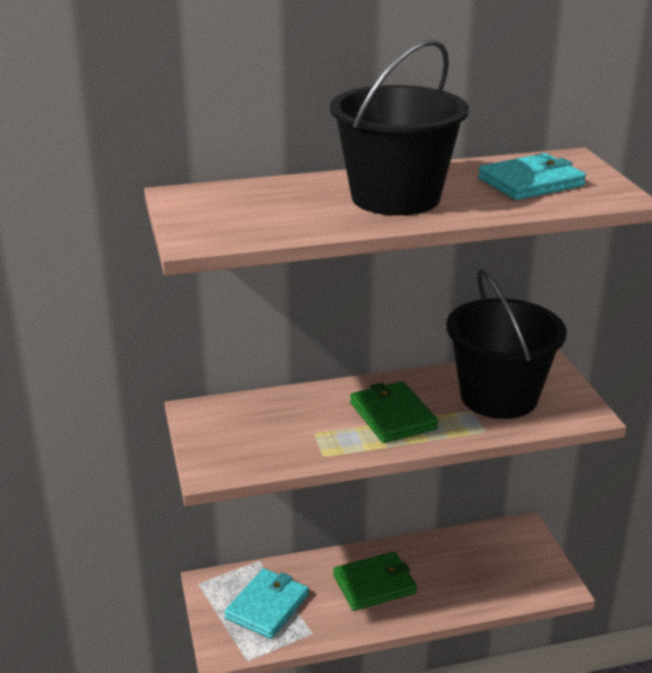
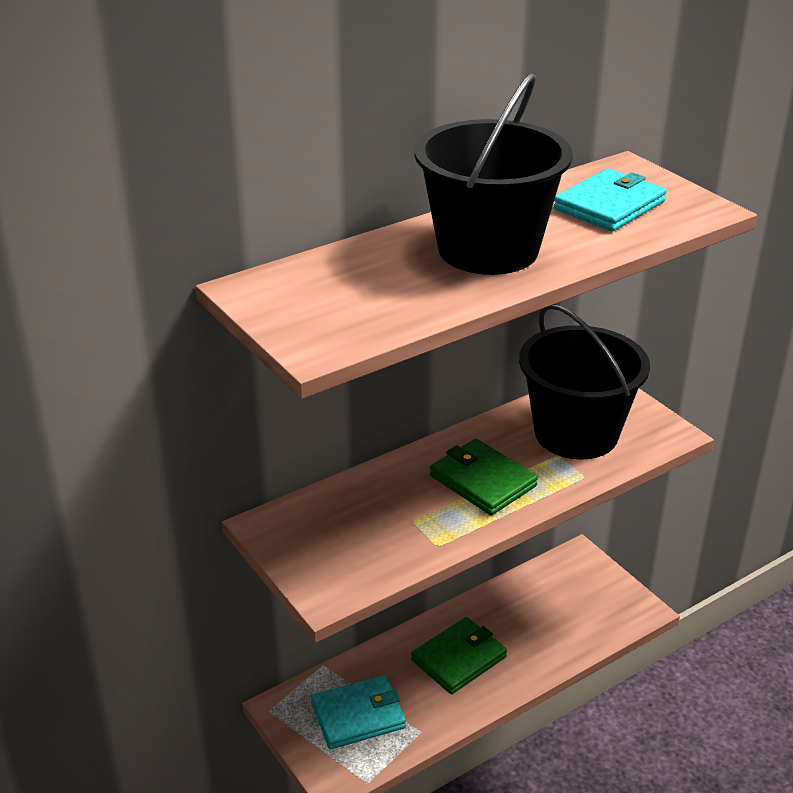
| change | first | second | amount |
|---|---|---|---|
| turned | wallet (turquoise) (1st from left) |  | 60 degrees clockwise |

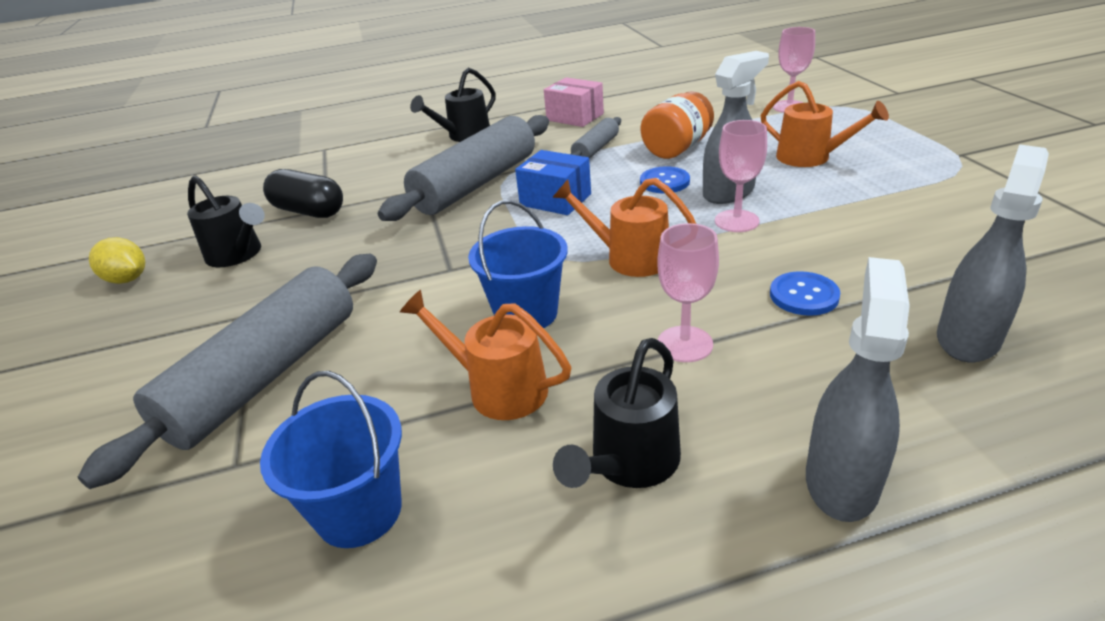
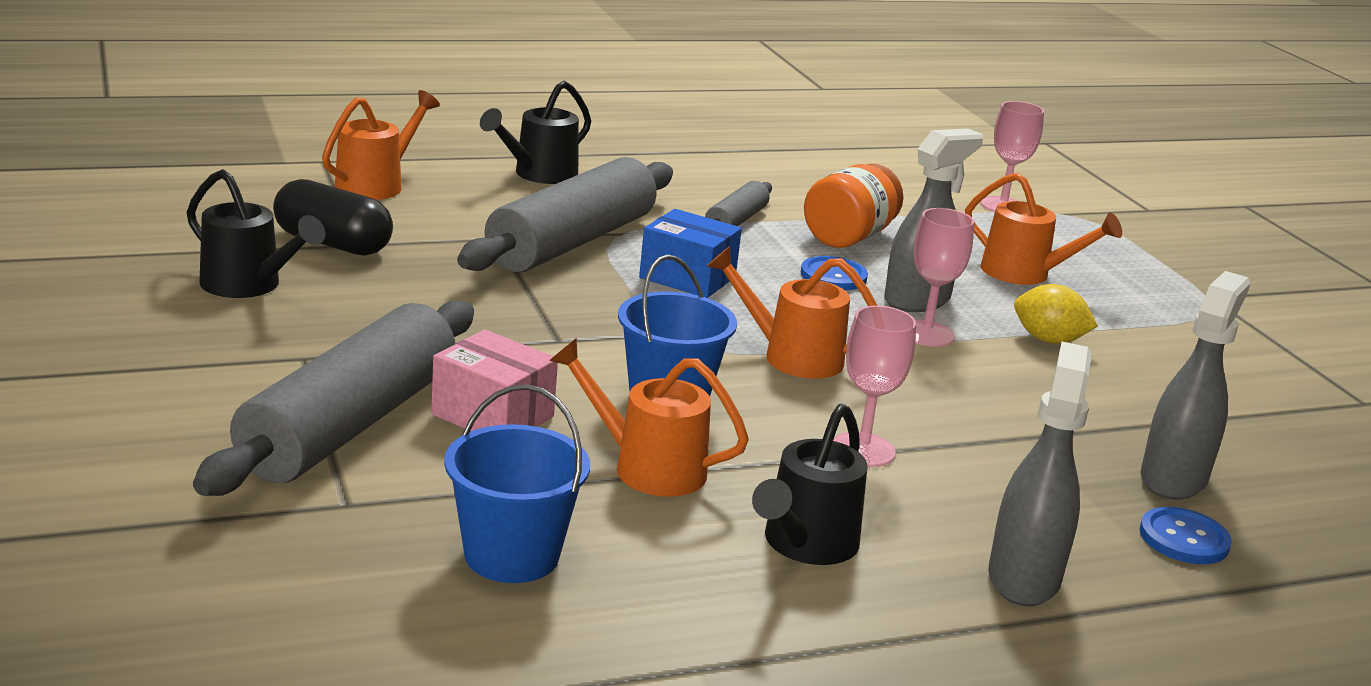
| change | first | second | amount |
|---|---|---|---|
| added |  | watering pot (orange-coloured) (1st from left) |  |
| moved | package (rosy) |  |  |
| moved | lemon (golden) |  |  |
| moved | shirt button (blue) (2nd from left) |  |  |

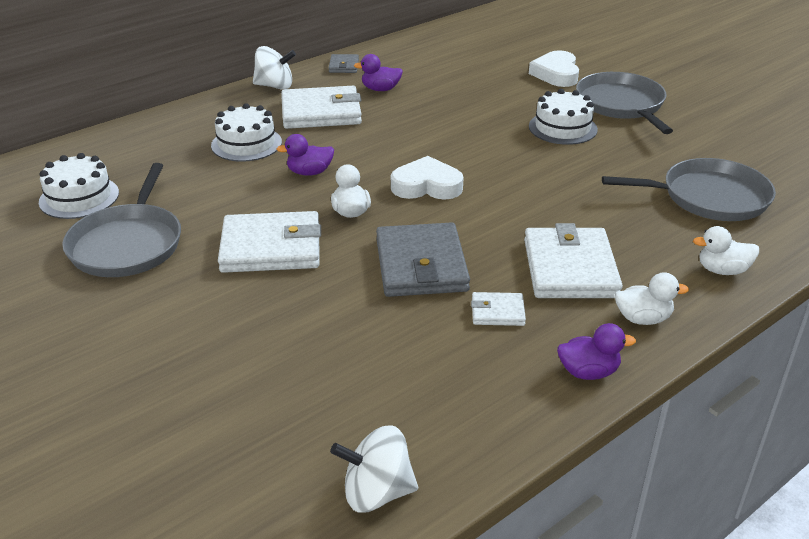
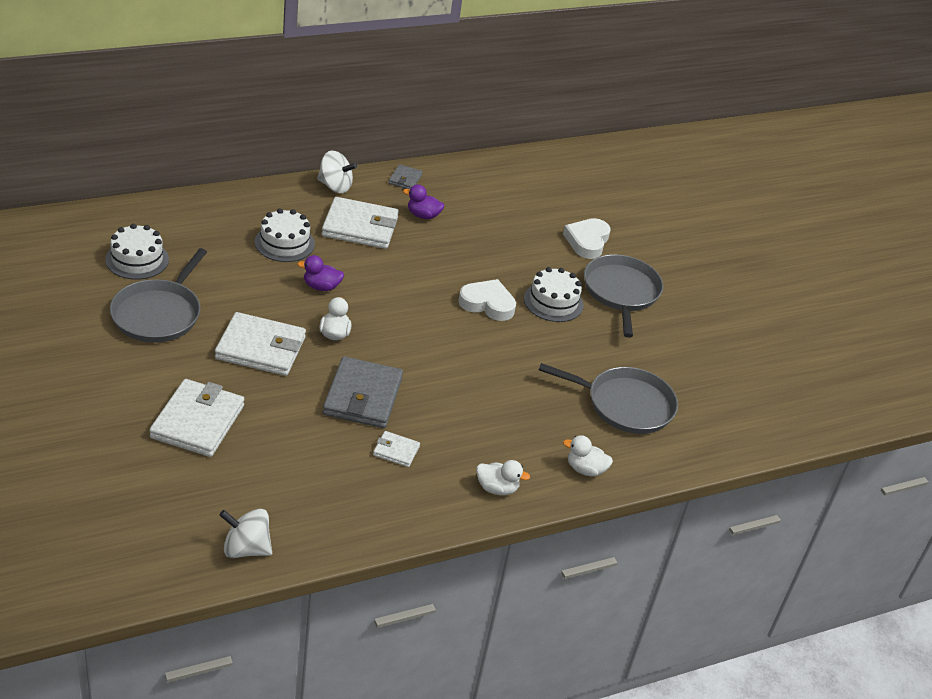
| change | first | second | amount |
|---|---|---|---|
| moved | wallet (pure white) (4th from left in the first image) | wallet (pure white) (1st from left) |  |
| moved | heart shape (pure white) (1st from left) |  |  |
| removed | rubber duck (violet) (3rd from left) |  |  |

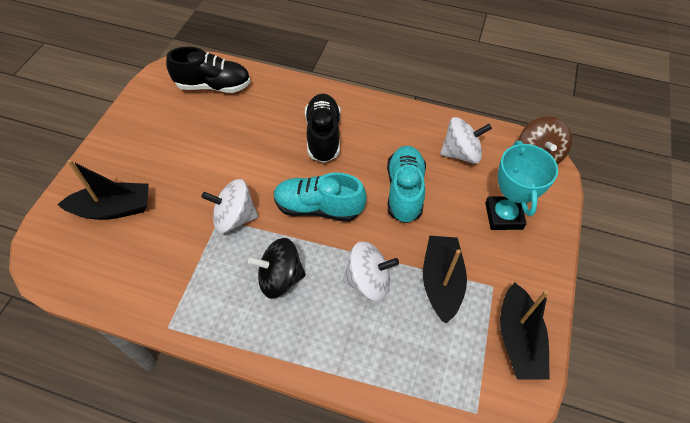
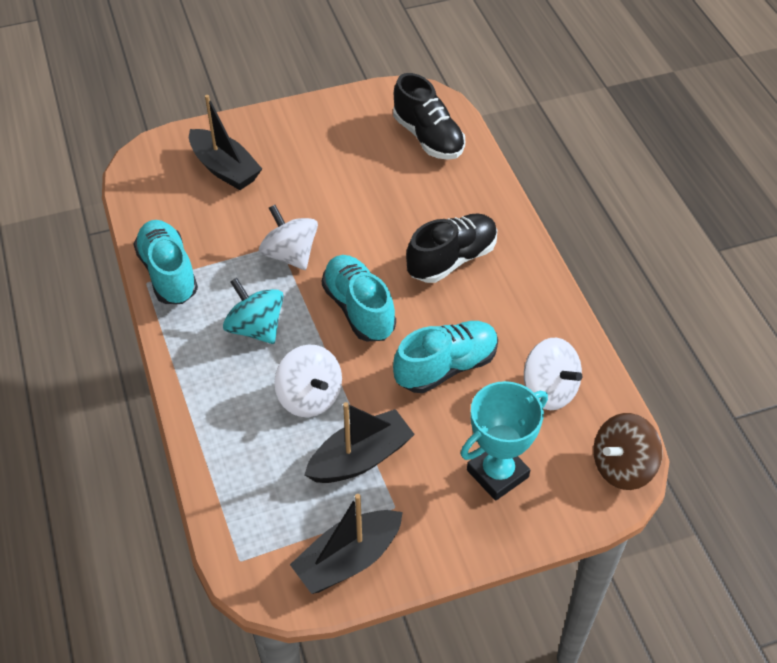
| change | first | second | amount |
|---|---|---|---|
| added |  | lace-up shoe (turquoise) (1st from left) |  |
| recoloured | spinning top (jet-black) | spinning top (turquoise) |  |

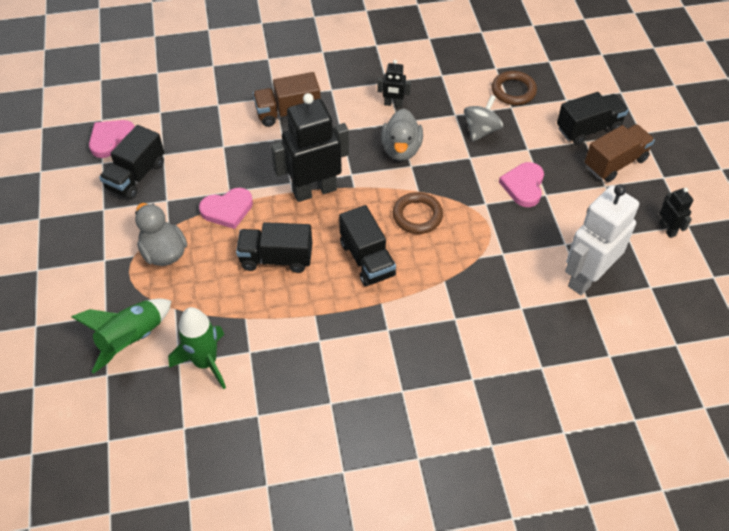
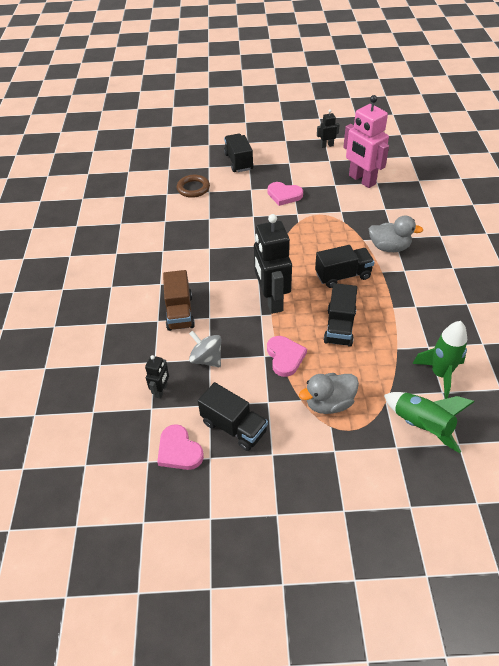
| change | first | second | amount |
|---|---|---|---|
| moved | robot figure (jet-black) (2nd from left in the first image) | robot figure (jet-black) (1st from left) |  |
| moved | spinning top (gray) |  |  |
| recoloured | robot figure (pure white) | robot figure (rosy) |  |
| moved | rubber duck (gray) (2nd from left) |  |  |
| removed | torus (russet) (1st from left) |  |  |
| removed | toy truck (russet) (2nd from left) |  |  |

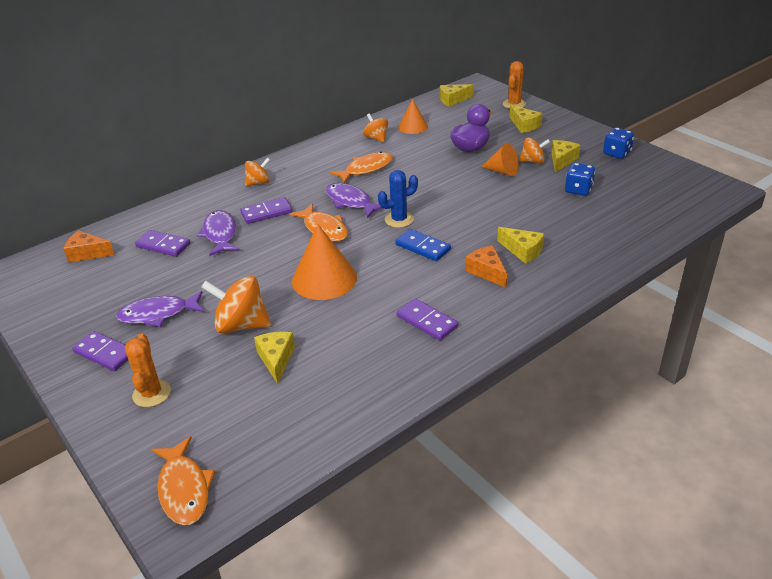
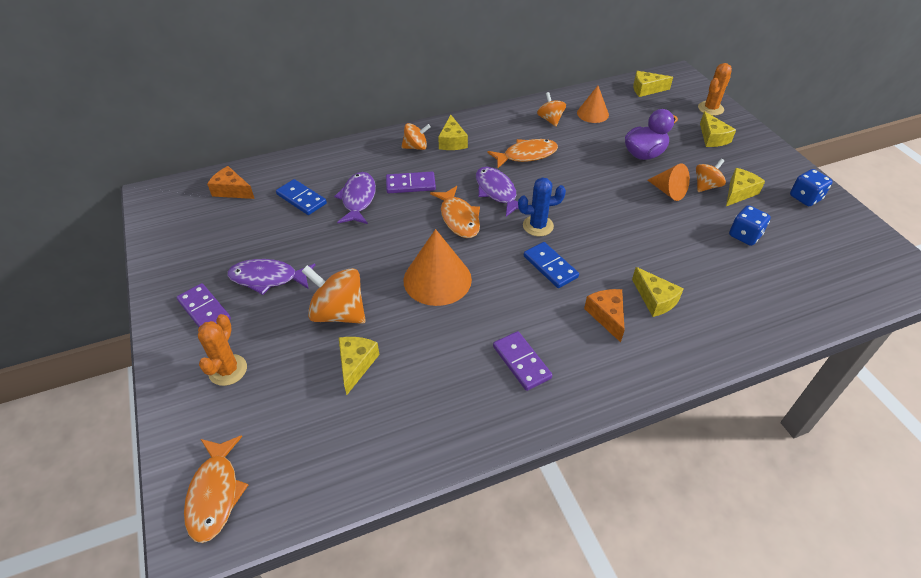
| change | first | second | amount |
|---|---|---|---|
| recoloured | domino (violet) (2nd from left) | domino (blue) (1st from left) |  |
| added |  | cheese (golden) (2nd from left) |  |
| turned | spinning top (orange-coloured) (4th from left) |  | 60 degrees counterclockwise |

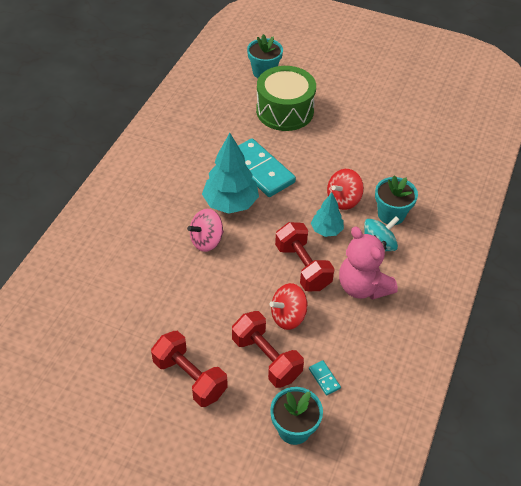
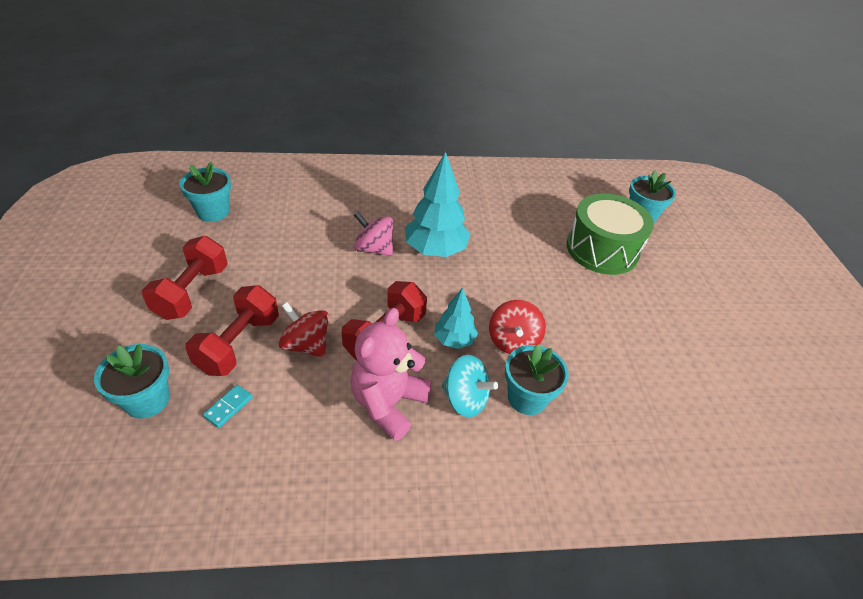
| change | first | second | amount |
|---|---|---|---|
| added |  | potted plant (turquoise) (2nd from left) |  |
| turned | spinning top (scarlet) (2nd from left) |  | 105 degrees counterclockwise |
| removed | domino (turquoise) (1st from left) |  |  |

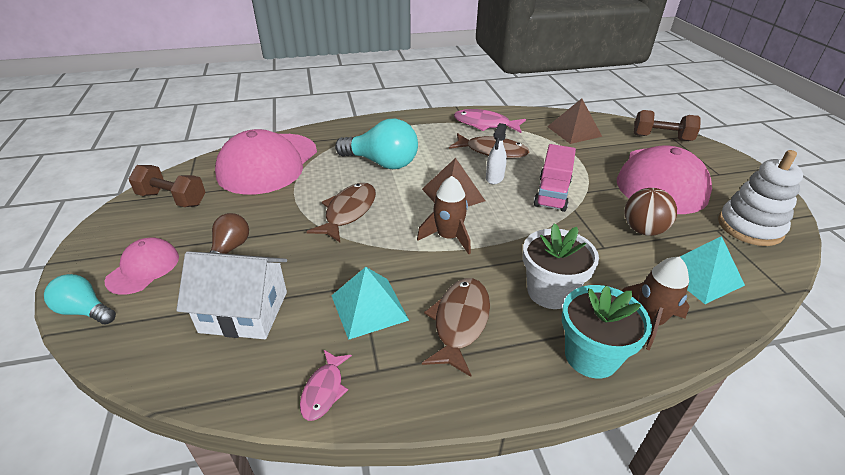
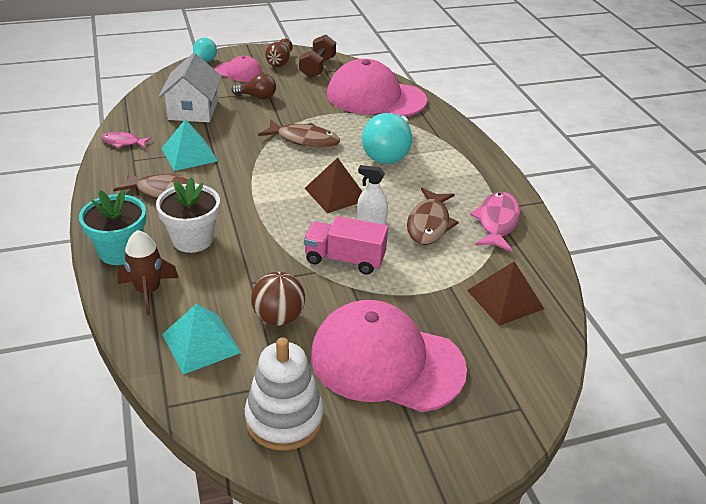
| change | first | second | amount |
|---|---|---|---|
| added |  | flower vase (russet) |  |
| removed | toy rocket (russet) (1st from left) |  |  |
| removed | dumbbell (russet) (2nd from left) |  |  |

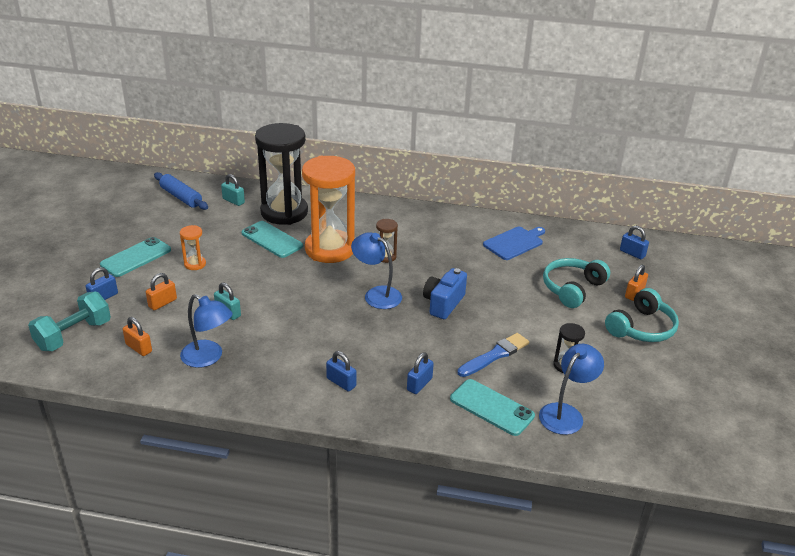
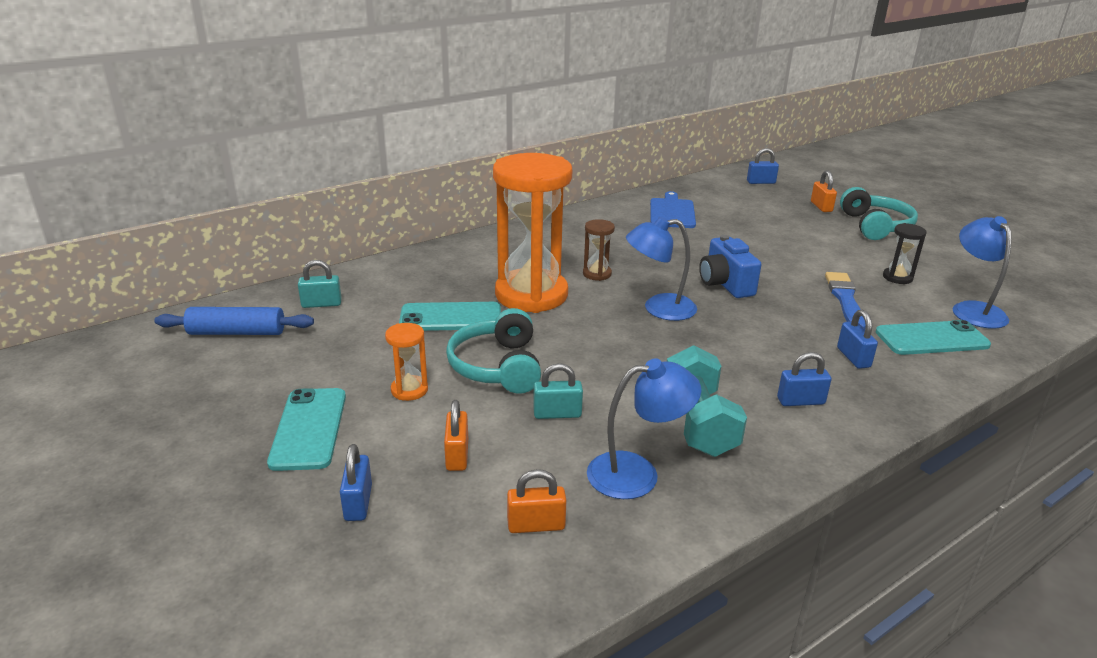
| change | first | second | amount |
|---|---|---|---|
| moved | over-ear headphones (turquoise) (1st from left) |  |  |
| moved | dumbbell (turquoise) |  |  |
| removed | sand timer (jet-black) (1st from left) |  |  |

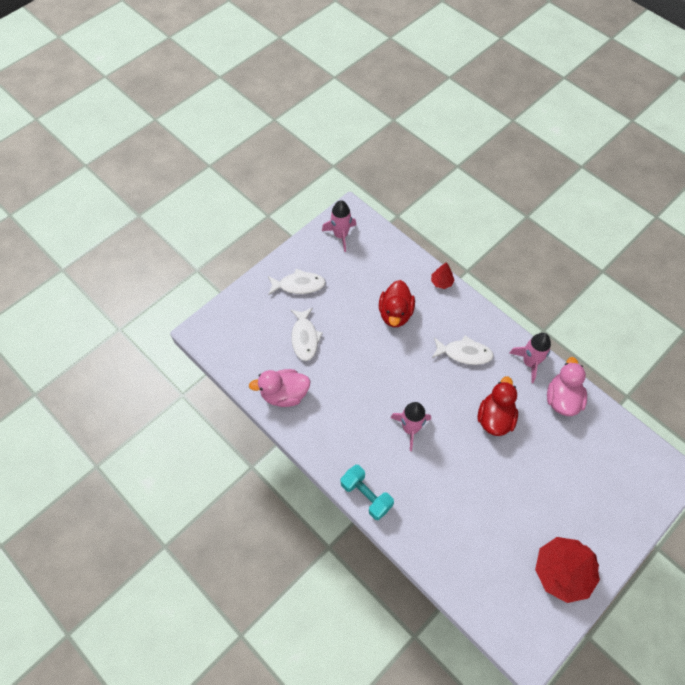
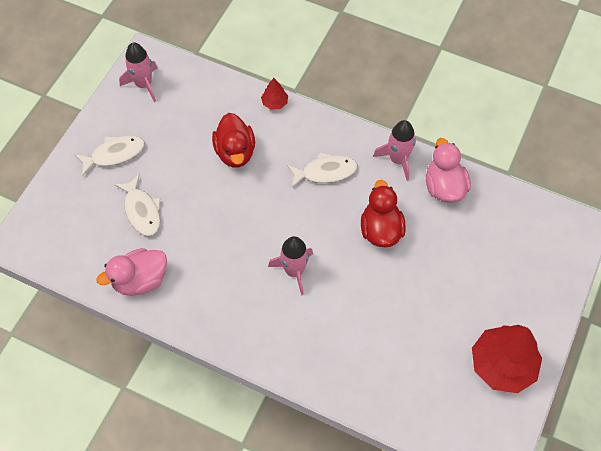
| change | first | second | amount |
|---|---|---|---|
| removed | dumbbell (turquoise) |  |  |

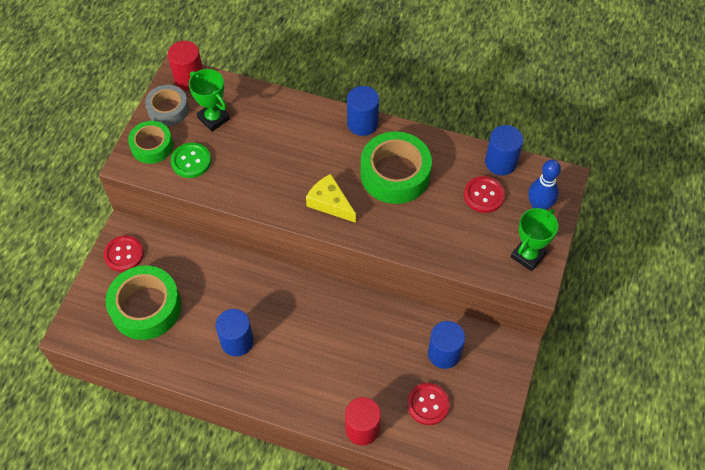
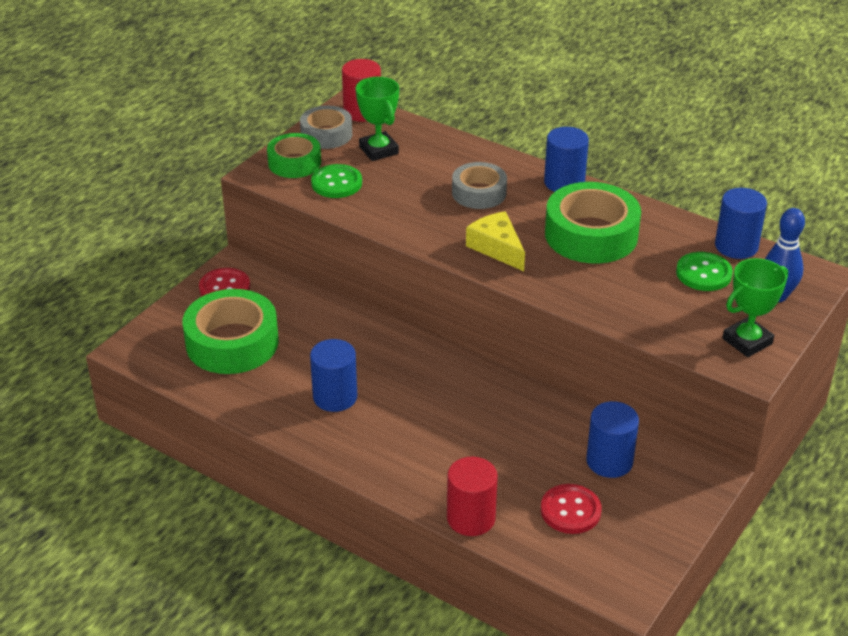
| change | first | second | amount |
|---|---|---|---|
| added |  | roll of tape (gray) (2nd from left) |  |
| recoloured | shirt button (scarlet) (3rd from left) | shirt button (green) (2nd from left) |  |

